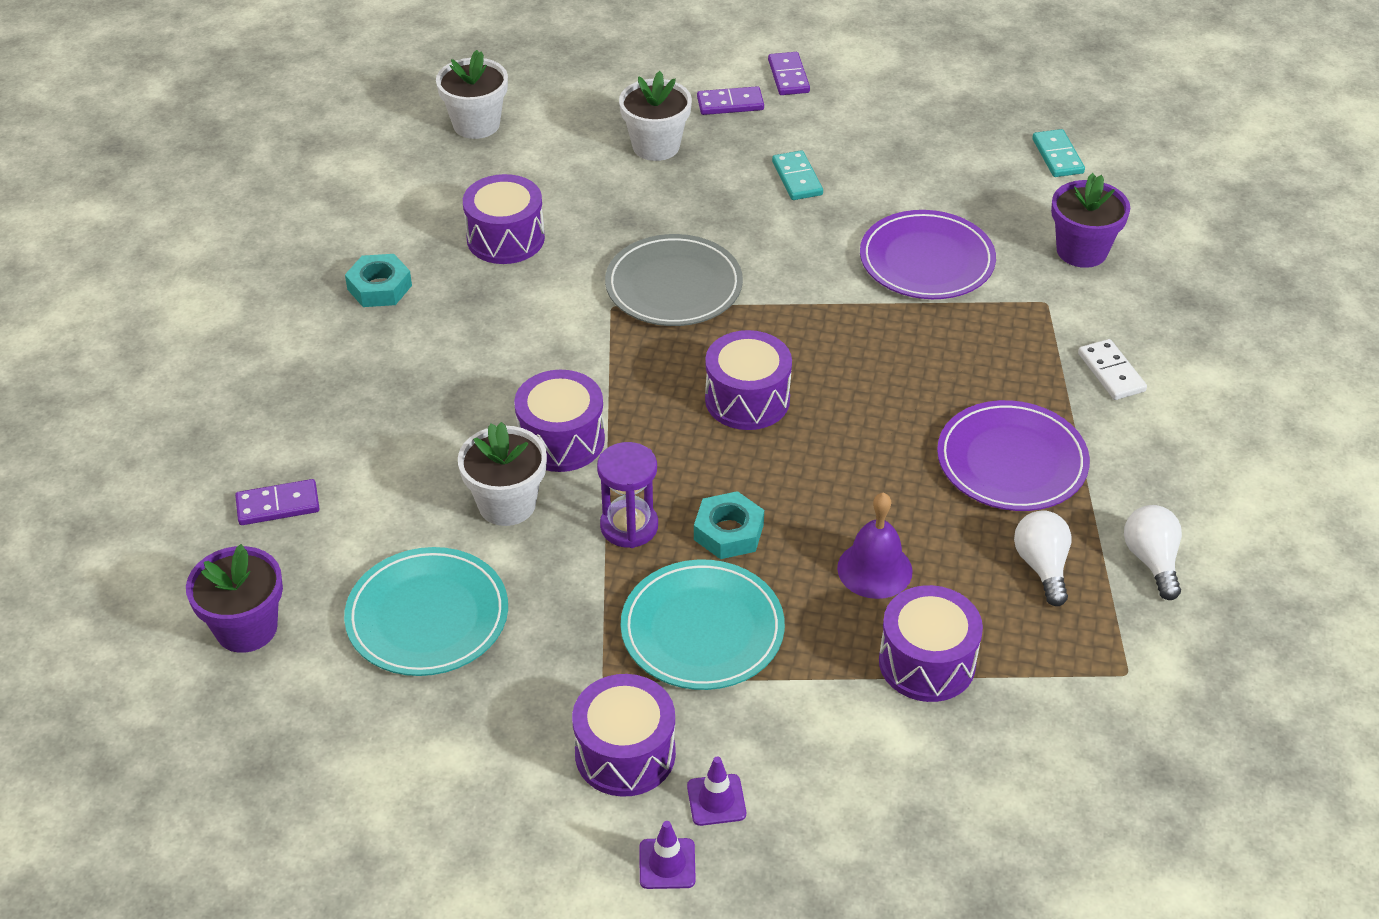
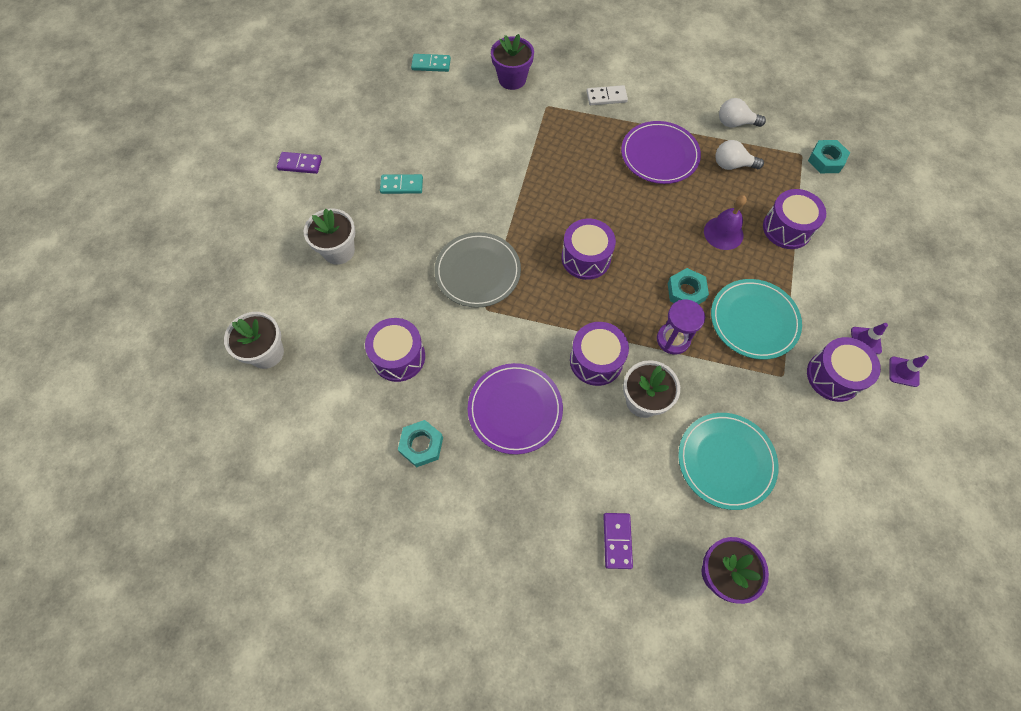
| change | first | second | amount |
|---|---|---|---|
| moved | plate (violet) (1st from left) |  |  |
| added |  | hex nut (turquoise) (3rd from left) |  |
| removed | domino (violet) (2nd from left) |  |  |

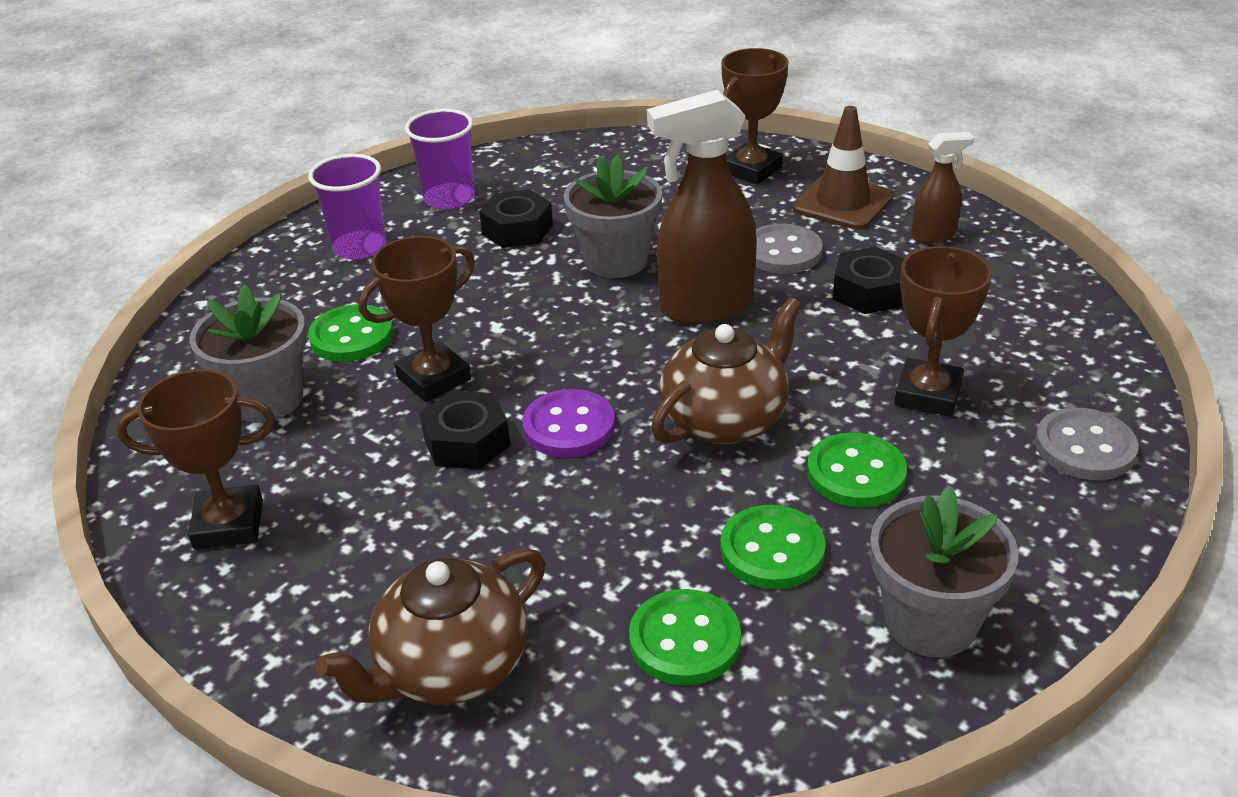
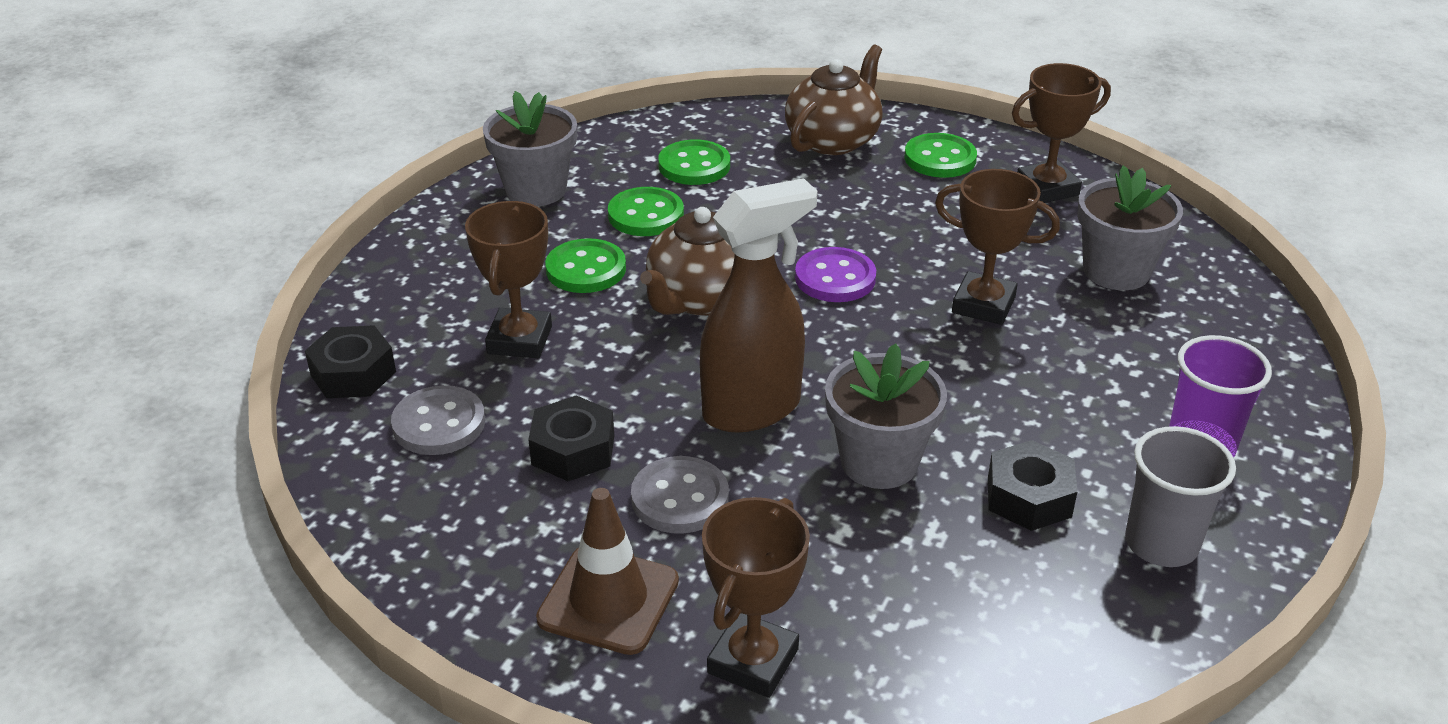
| change | first | second | amount |
|---|---|---|---|
| moved | hex nut (jet-black) (1st from left) |  |  |
| moved | shirt button (gray) (2nd from left in the first image) | shirt button (gray) (1st from left) |  |
| moved | shirt button (green) (1st from left in the first image) | shirt button (green) (4th from left) |  |
| turned | prize cup (russet) (2nd from left in the first image) | prize cup (russet) (3rd from left) | 75 degrees clockwise |
| recoloured | cup (violet) (2nd from left) | cup (gray) |  |
| removed | sprayer (russet) (2nd from left) |  |  |

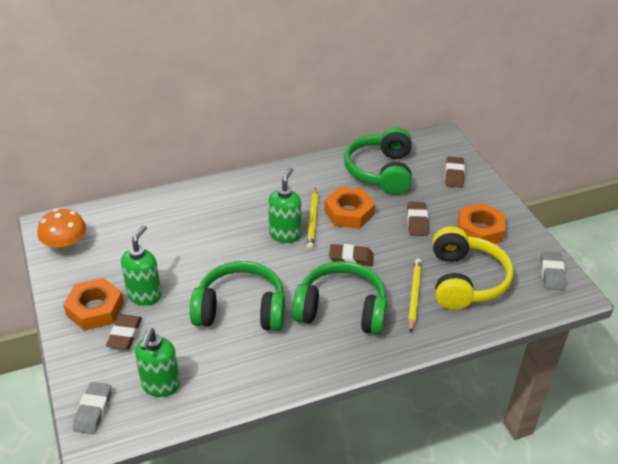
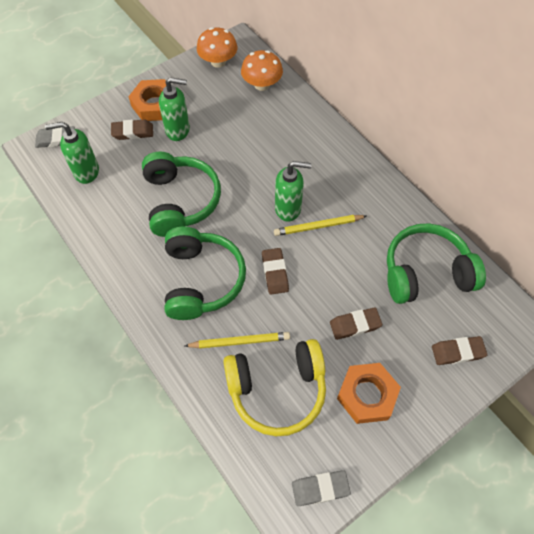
| change | first | second | amount |
|---|---|---|---|
| added |  | toadstool (orange-coloured) (2nd from left) |  |
| removed | hex nut (orange-coloured) (2nd from left) |  |  |

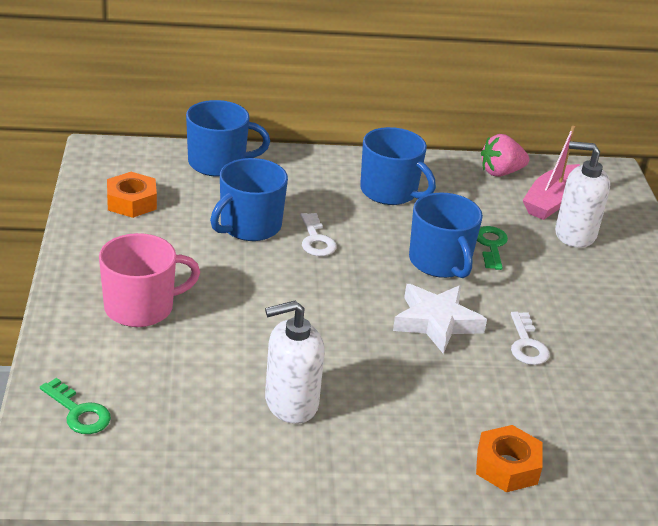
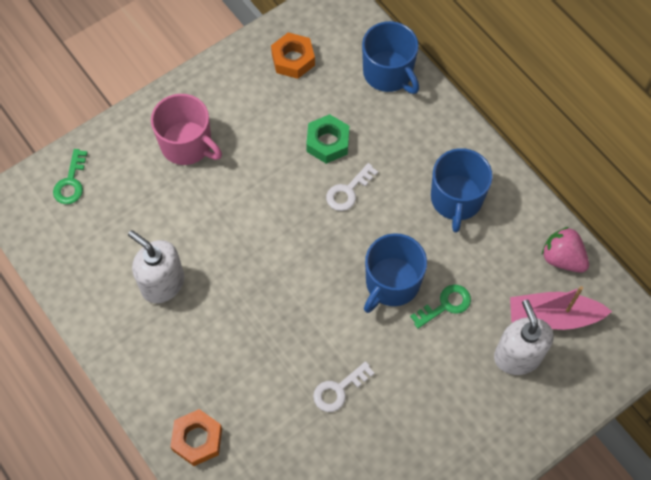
| change | first | second | amount |
|---|---|---|---|
| replaced | coffee mug (blue) (2nd from left) | hex nut (green) |  |
| removed | star shape (pure white) |  |  |

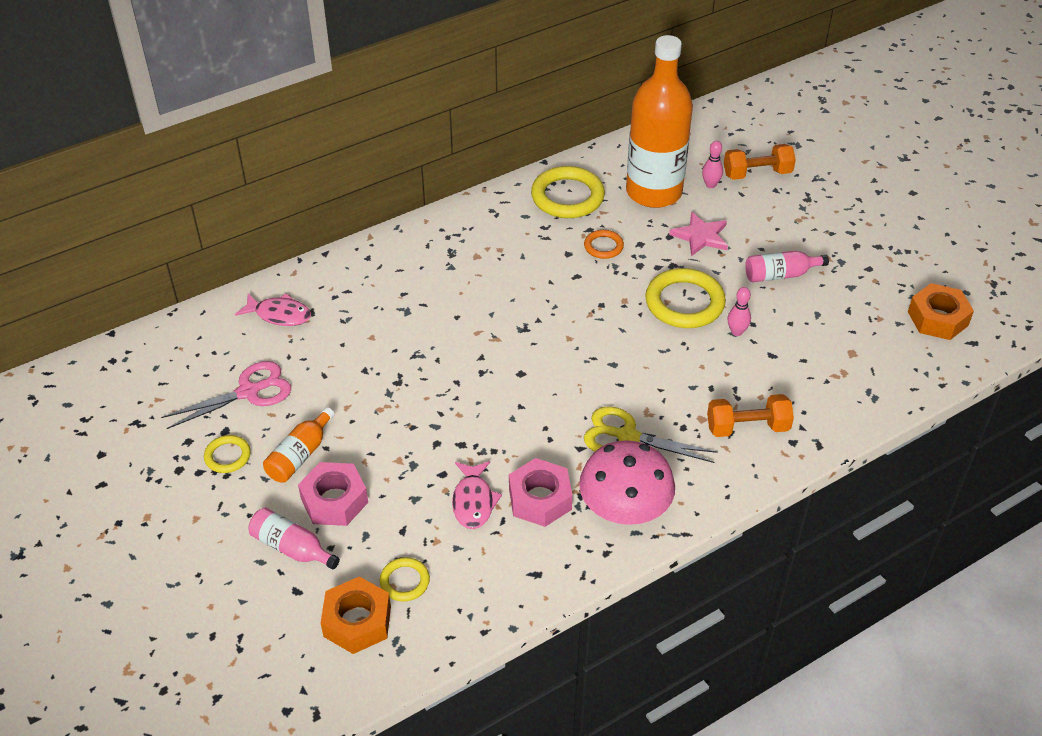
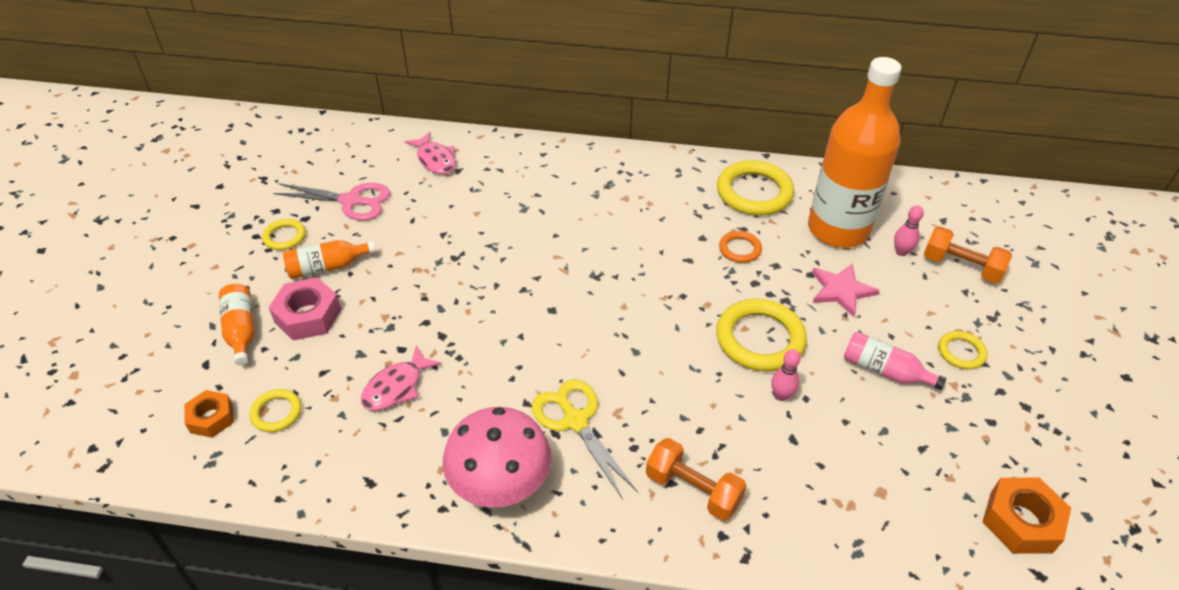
| change | first | second | amount |
|---|---|---|---|
| resized | hex nut (orange-coloured) (1st from left) |  | x0.66 |
| recoloured | drink bottle (rosy) (1st from left) | drink bottle (orange-coloured) (1st from left) |  |
| added |  | torus (golden) (5th from left) |  |
| removed | hex nut (rosy) (2nd from left) |  |  |

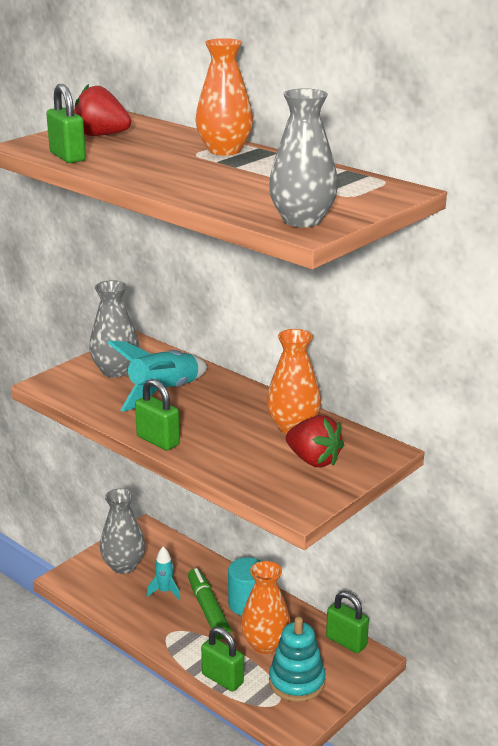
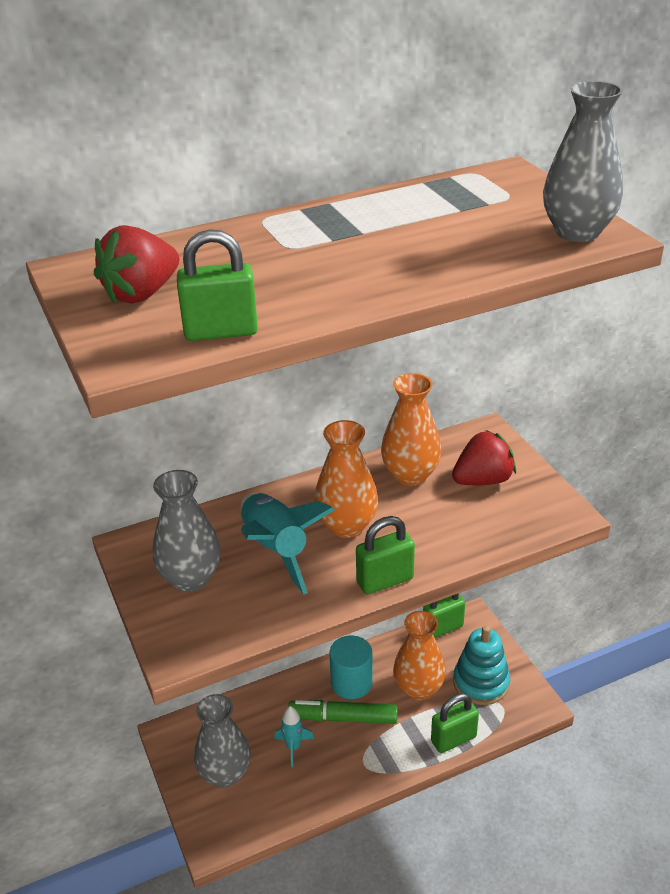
| change | first | second | amount |
|---|---|---|---|
| moved | flower vase (orange-coloured) (1st from left) |  |  |

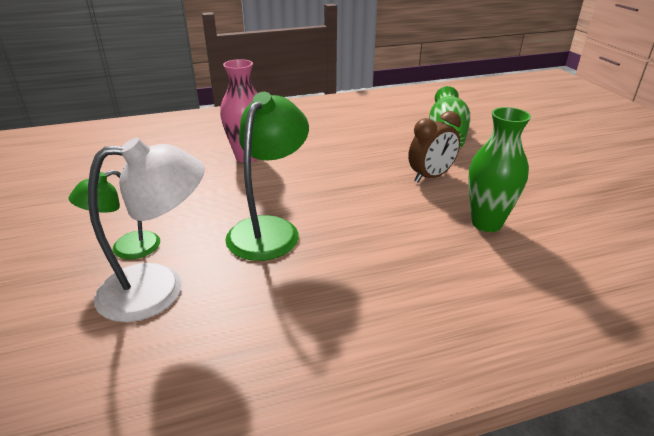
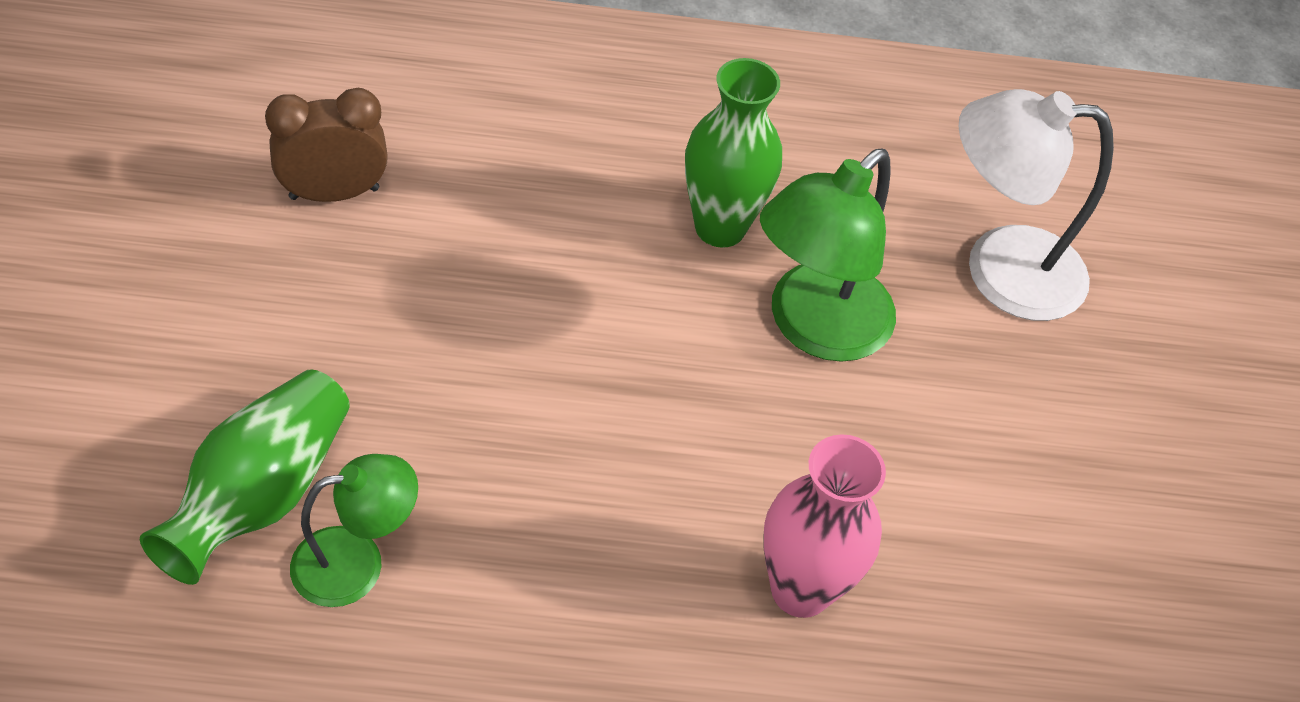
| change | first | second | amount |
|---|---|---|---|
| moved | clock (russet) |  |  |
| moved | lamp (green) (1st from left) |  |  |
| moved | flower vase (green) (2nd from left) |  |  |

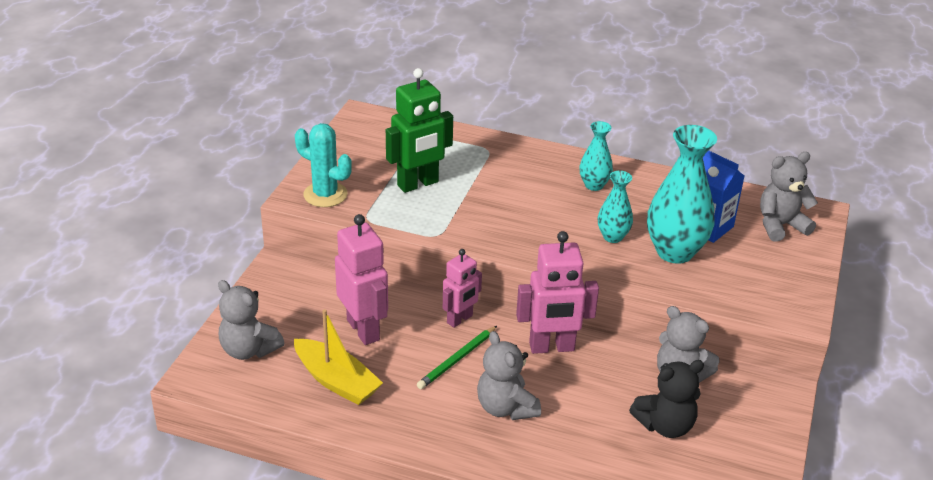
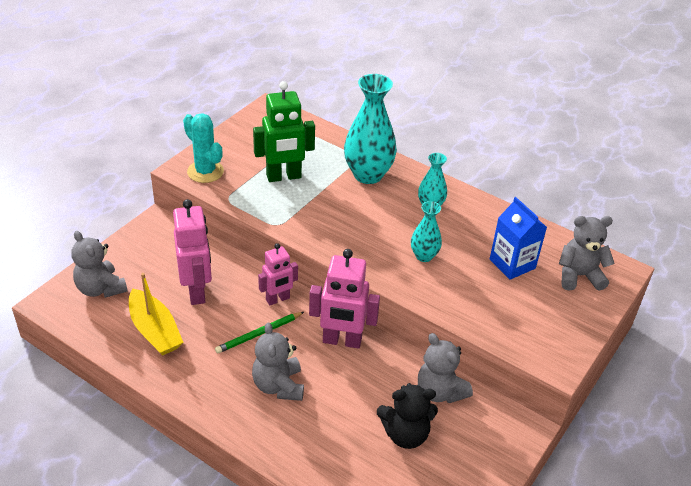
| change | first | second | amount |
|---|---|---|---|
| moved | flower vase (turquoise) (3rd from left in the first image) | flower vase (turquoise) (1st from left) |  |

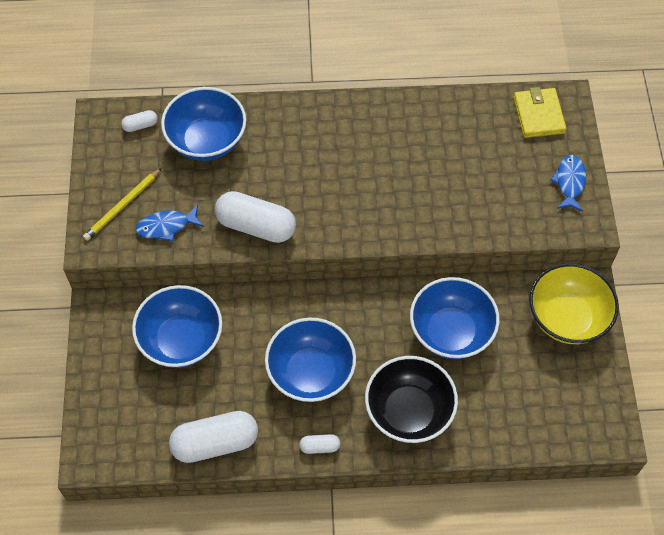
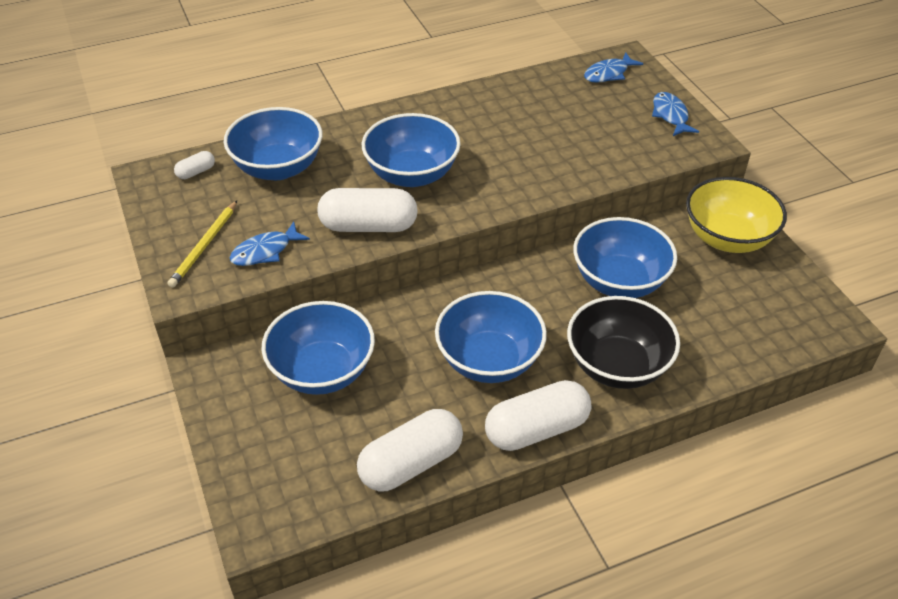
| change | first | second | amount |
|---|---|---|---|
| added |  | deep dish (blue) (3rd from left) |  |
| resized | pill (pure white) (4th from left) |  | x2.18 |
| replaced | wallet (golden) | fish (blue) (2nd from left) |  |

